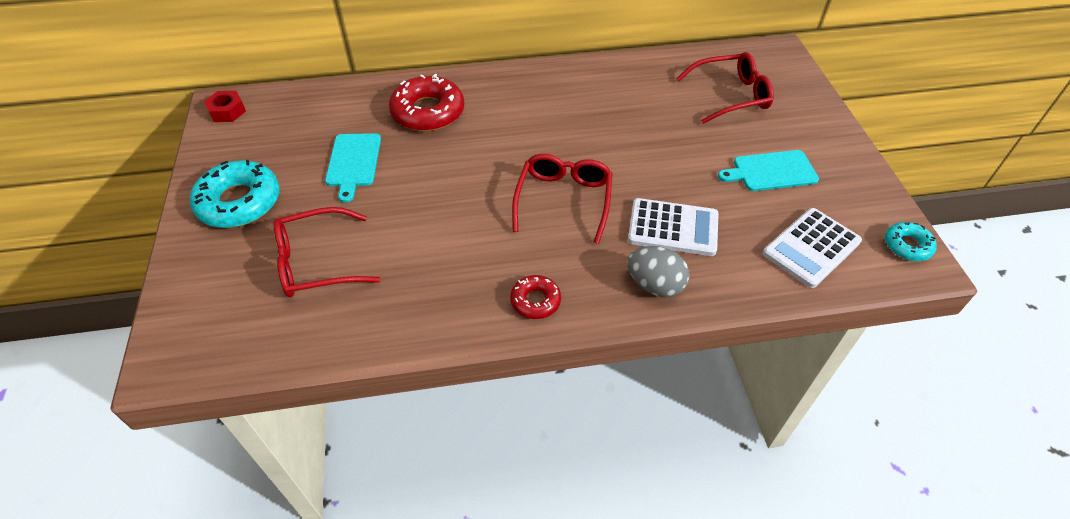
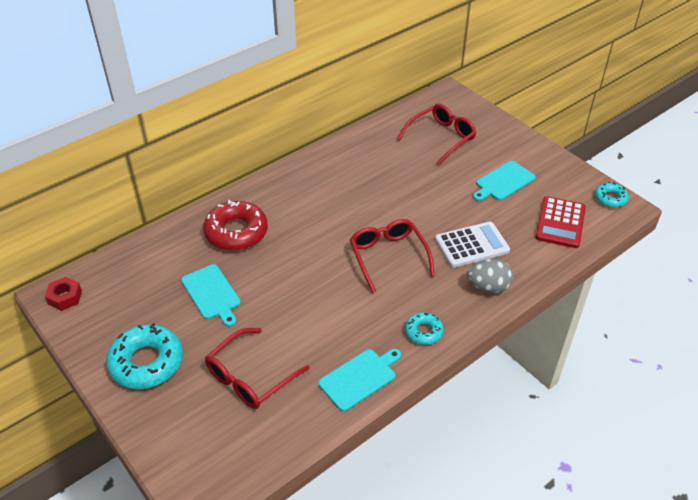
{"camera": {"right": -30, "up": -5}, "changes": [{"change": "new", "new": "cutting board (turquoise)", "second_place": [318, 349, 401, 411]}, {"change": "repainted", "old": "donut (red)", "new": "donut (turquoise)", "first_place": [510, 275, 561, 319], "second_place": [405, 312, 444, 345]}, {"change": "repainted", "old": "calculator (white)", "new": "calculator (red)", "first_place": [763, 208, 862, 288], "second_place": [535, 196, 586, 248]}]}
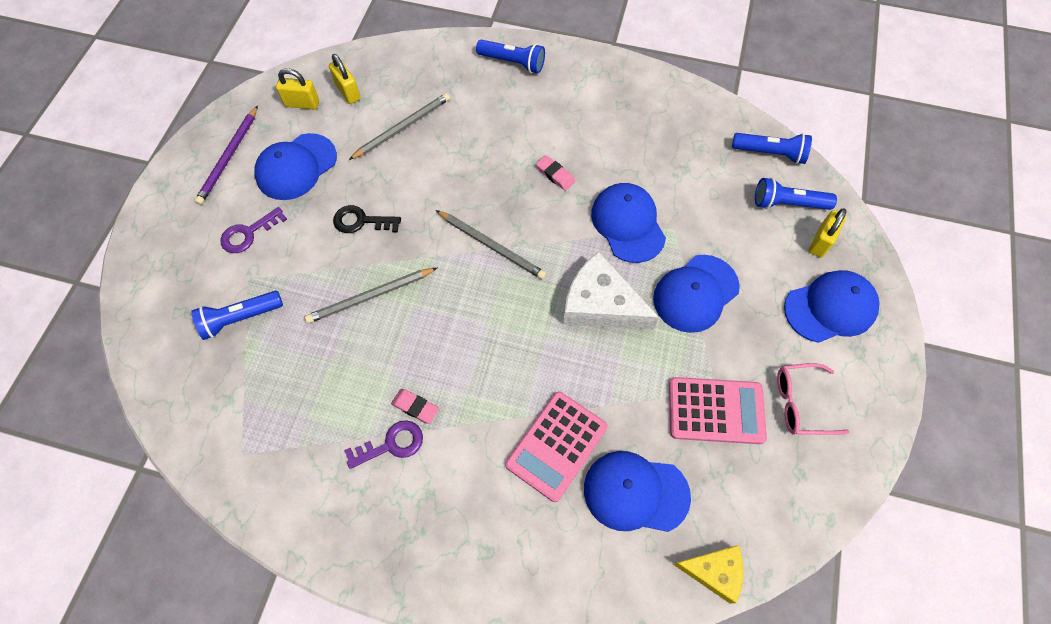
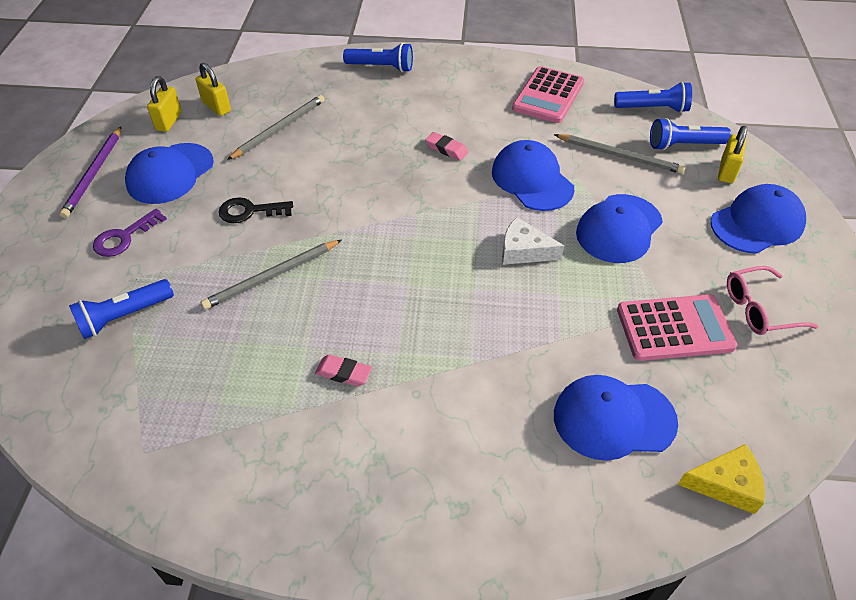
{"camera": {"right": -10, "up": -15}, "changes": [{"change": "gone", "old": "key (purple)", "first_place": [345, 420, 423, 469]}, {"change": "shifted", "old": "pencil (grey)", "first_place": [436, 210, 546, 279], "second_place": [554, 134, 686, 174]}, {"change": "shifted", "old": "calculator (pink)", "first_place": [505, 392, 608, 502], "second_place": [512, 66, 584, 123]}, {"change": "rotated", "old": "padlock (yellow)", "first_place": [276, 68, 319, 109], "second_place": [147, 76, 182, 132], "degrees": -75}, {"change": "scaled", "old": "cheese (white)", "first_place": [563, 251, 659, 330], "second_place": [502, 217, 564, 265], "factor": 0.61}]}
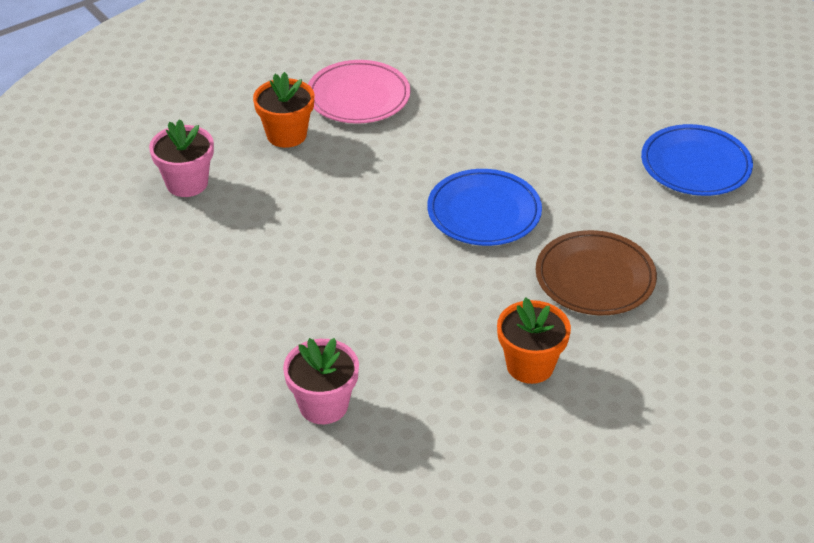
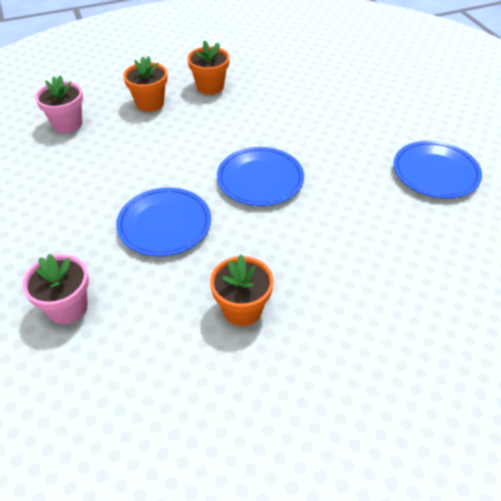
{"camera": {"right": 15, "up": 5}, "changes": [{"change": "gone", "old": "plate (brown)", "first_place": [536, 230, 657, 315]}, {"change": "new", "new": "plate (blue)", "second_place": [116, 187, 211, 257]}, {"change": "swapped", "old": "plate (pink)", "new": "flower pot (orange)", "first_place": [308, 60, 411, 124], "second_place": [187, 40, 230, 95]}]}
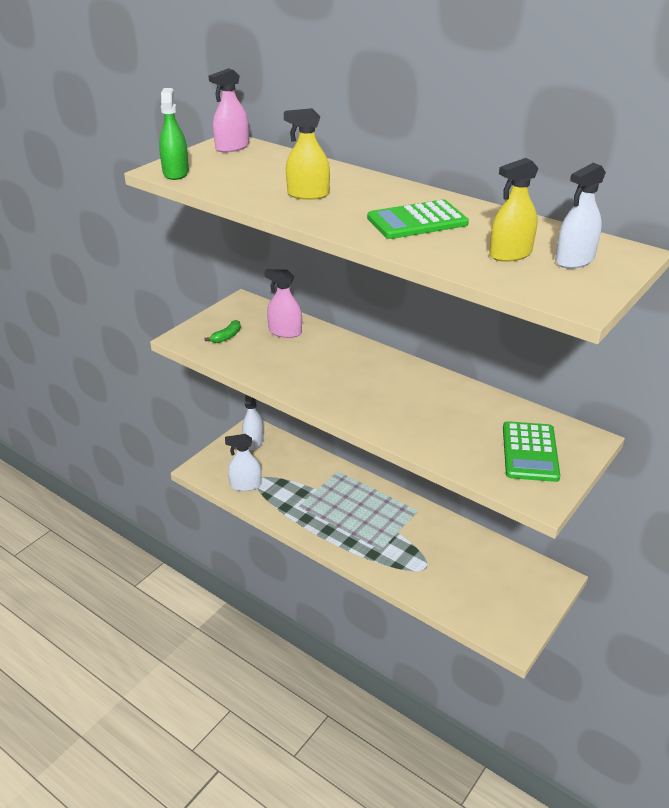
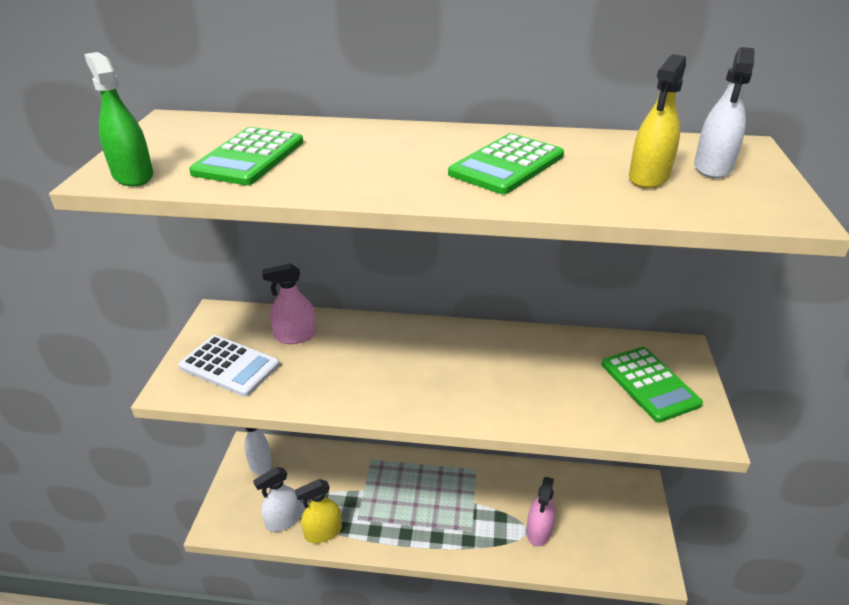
{"camera": {"right": -30, "up": 0}, "changes": [{"change": "new", "new": "calculator (green)", "second_place": [189, 127, 303, 185]}, {"change": "shifted", "old": "spray bottle (pink)", "first_place": [209, 68, 249, 152], "second_place": [526, 477, 555, 547]}, {"change": "shifted", "old": "spray bottle (yellow)", "first_place": [284, 108, 330, 200], "second_place": [295, 479, 342, 543]}, {"change": "swapped", "old": "banana (green)", "new": "calculator (white)", "first_place": [204, 320, 241, 343], "second_place": [178, 335, 280, 397]}]}
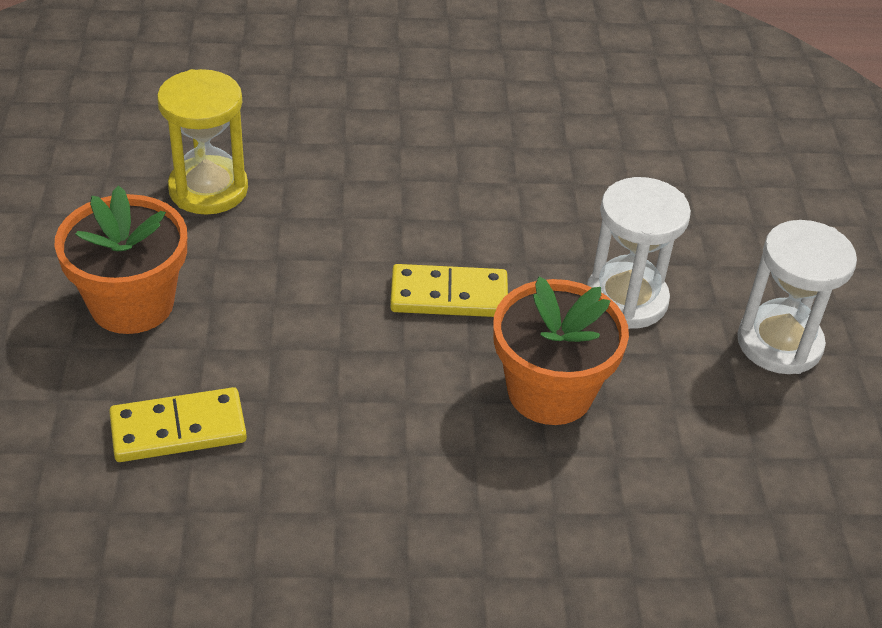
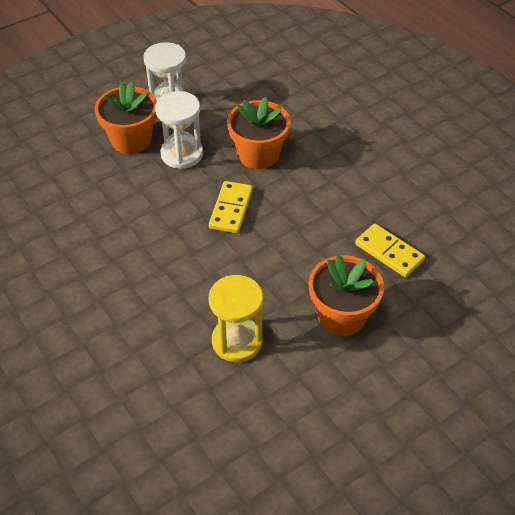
{"camera": {"right": -120, "up": 5}, "changes": [{"change": "new", "new": "flower pot (orange)", "second_place": [95, 82, 157, 154]}, {"change": "rotated", "old": "domino (yellow)", "first_place": [390, 264, 508, 317], "second_place": [209, 181, 253, 233], "degrees": 45}]}
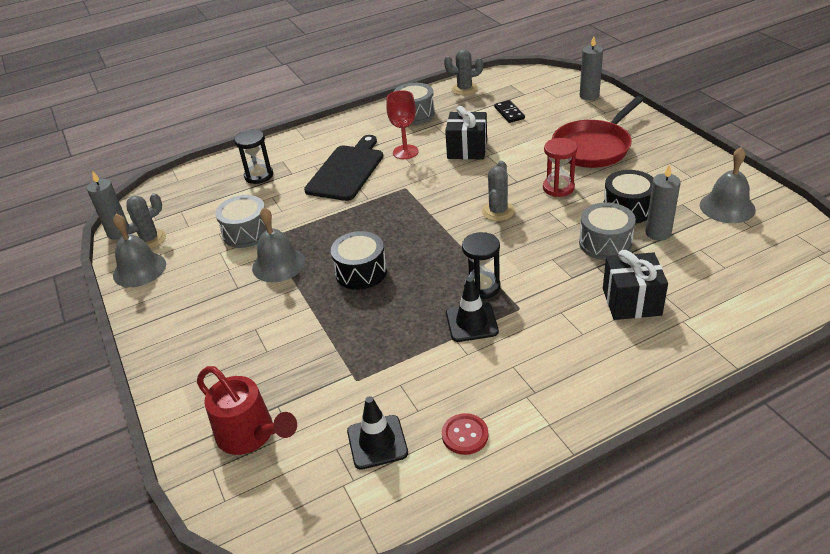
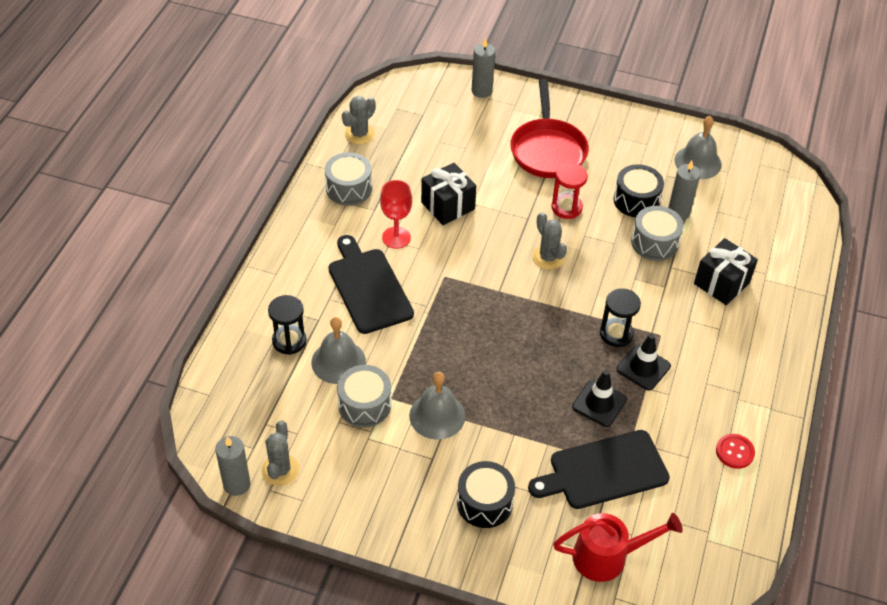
{"camera": {"right": -50, "up": 10}, "changes": [{"change": "gone", "old": "domino (black)", "first_place": [494, 100, 525, 123]}, {"change": "new", "new": "cutting board (black)", "second_place": [528, 430, 670, 509]}, {"change": "shifted", "old": "bell (grey)", "first_place": [113, 214, 166, 287], "second_place": [311, 317, 366, 384]}, {"change": "shifted", "old": "drum (black)", "first_place": [331, 231, 387, 290], "second_place": [457, 461, 515, 528]}, {"change": "shifted", "old": "traffic cone (black)", "first_place": [347, 396, 408, 470], "second_place": [572, 370, 627, 427]}]}
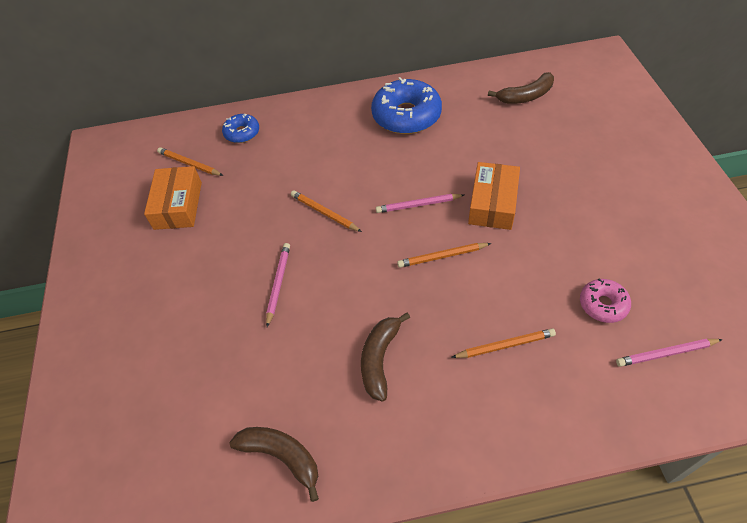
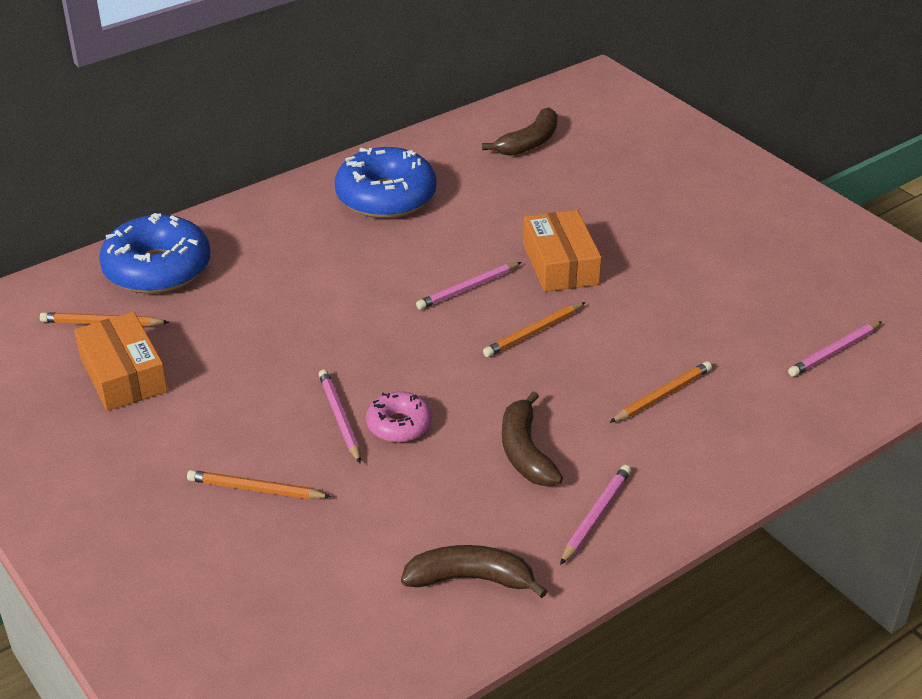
{"camera": {"right": -30, "up": -15}, "changes": [{"change": "new", "new": "pencil (pink)", "second_place": [560, 465, 631, 565]}, {"change": "shifted", "old": "pencil (orange)", "first_place": [291, 190, 362, 232], "second_place": [187, 470, 332, 499]}, {"change": "shifted", "old": "donut (pink)", "first_place": [580, 279, 631, 323], "second_place": [366, 391, 432, 442]}, {"change": "scaled", "old": "donut (blue)", "first_place": [222, 114, 259, 143], "second_place": [99, 213, 210, 294], "factor": 1.89}]}
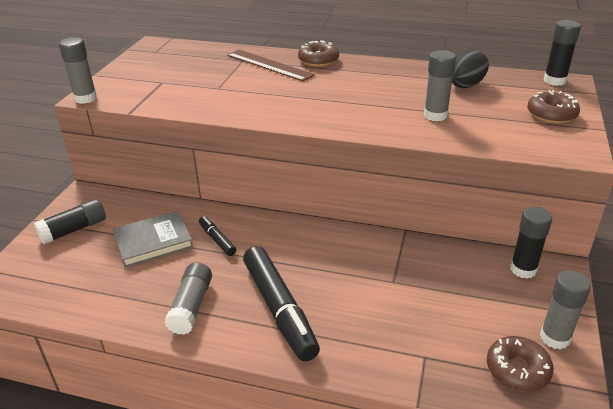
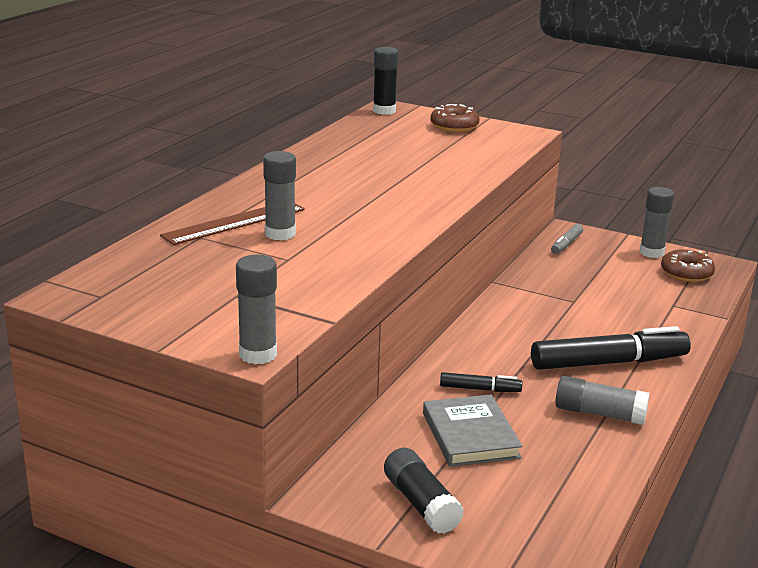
{"camera": {"right": -80, "up": -10}, "changes": [{"change": "gone", "old": "donut (brown)", "first_place": [298, 41, 339, 67]}, {"change": "gone", "old": "egg (black)", "first_place": [452, 50, 489, 88]}, {"change": "shifted", "old": "glue stick (grey)", "first_place": [424, 50, 456, 121], "second_place": [263, 151, 296, 240]}, {"change": "swapped", "old": "glue stick (black)", "new": "marker (grey)", "first_place": [510, 207, 552, 279], "second_place": [551, 224, 583, 254]}, {"change": "rotated", "old": "marker (black)", "first_place": [199, 216, 236, 256], "second_place": [440, 372, 522, 392], "degrees": -150}]}
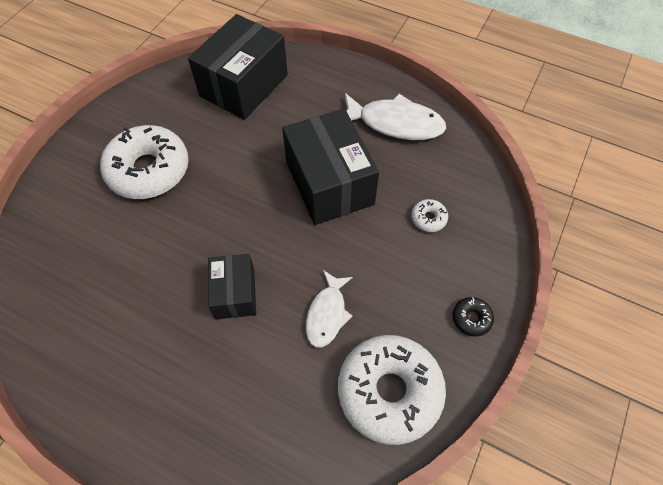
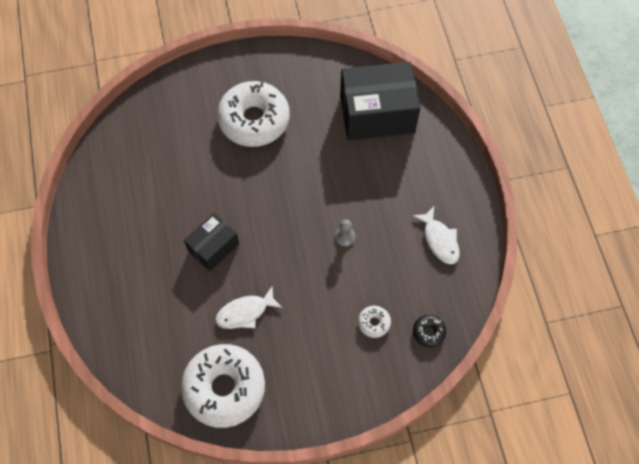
{"camera": {"right": 50, "up": 5}, "changes": [{"change": "shifted", "old": "donut (black)", "first_place": [453, 297, 494, 337], "second_place": [413, 315, 446, 347]}, {"change": "swapped", "old": "box (black)", "new": "pawn (grey)", "first_place": [282, 109, 379, 225], "second_place": [335, 219, 355, 247]}, {"change": "scaled", "old": "fish (white)", "first_place": [345, 93, 446, 140], "second_place": [413, 207, 460, 264], "factor": 0.62}]}
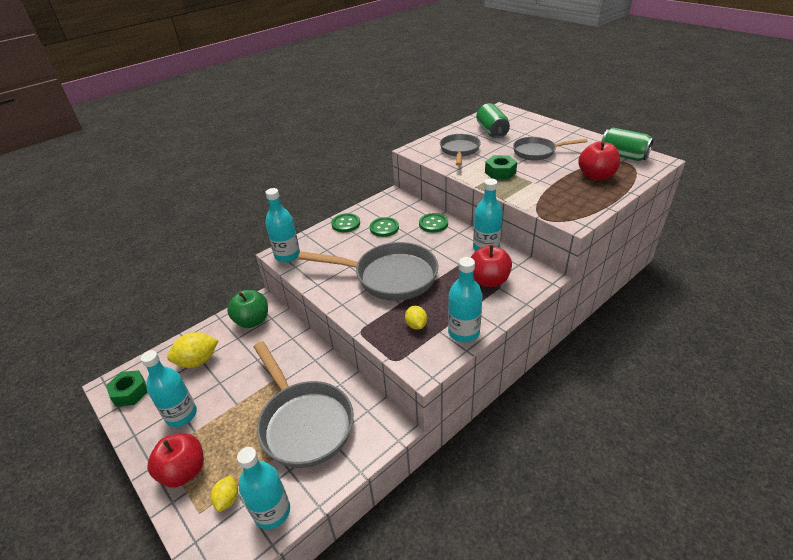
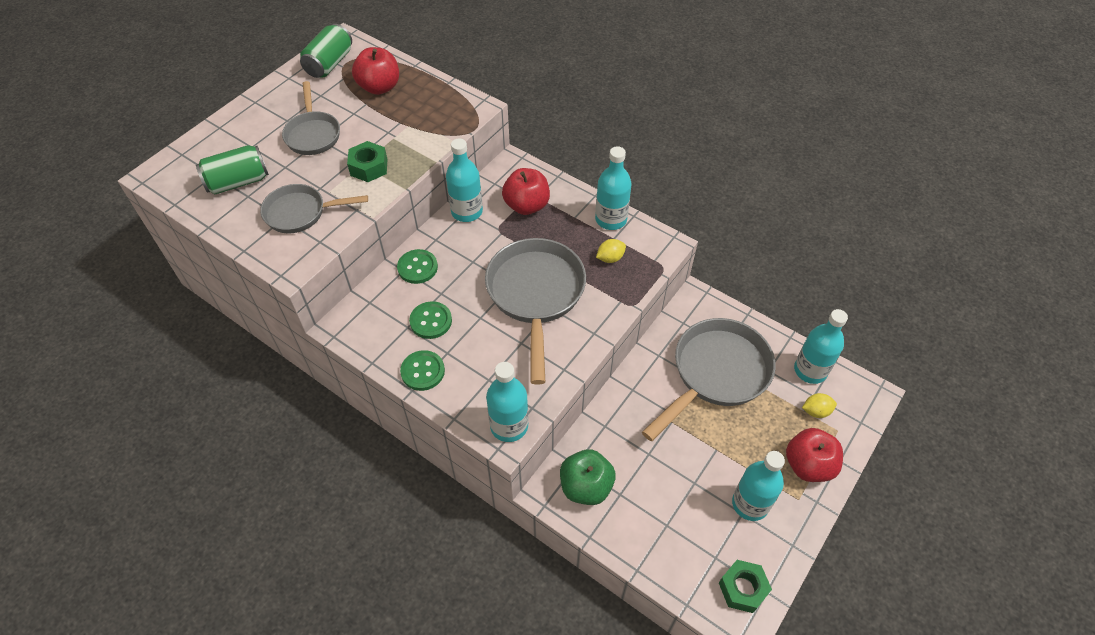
{"camera": {"right": -105, "up": 15}, "changes": [{"change": "gone", "old": "lemon (yellow)", "first_place": [167, 332, 219, 368]}]}
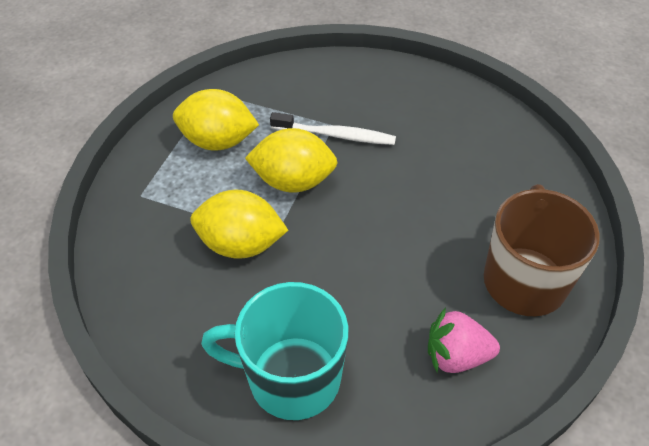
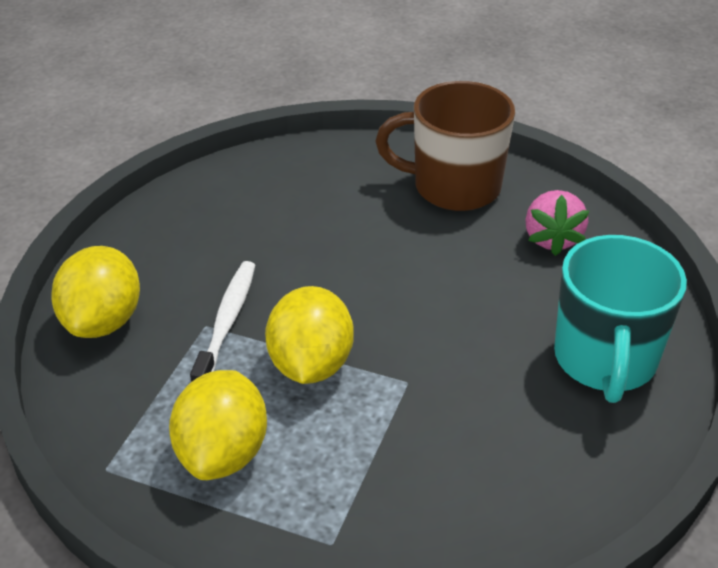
{"camera": {"right": -90, "up": -10}, "changes": [{"change": "shifted", "old": "lemon (yellow)", "first_place": [190, 190, 288, 259], "second_place": [51, 246, 140, 338]}]}
